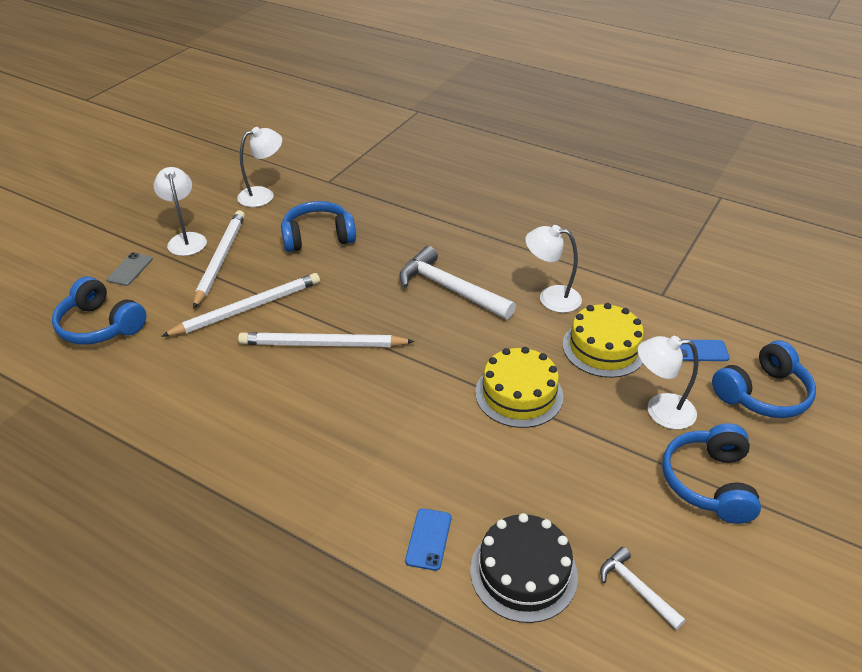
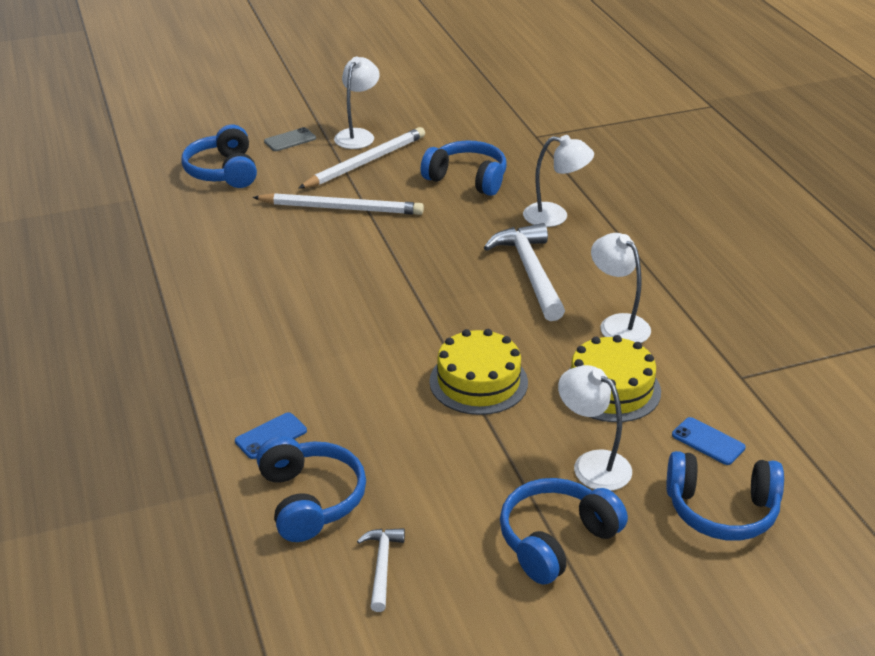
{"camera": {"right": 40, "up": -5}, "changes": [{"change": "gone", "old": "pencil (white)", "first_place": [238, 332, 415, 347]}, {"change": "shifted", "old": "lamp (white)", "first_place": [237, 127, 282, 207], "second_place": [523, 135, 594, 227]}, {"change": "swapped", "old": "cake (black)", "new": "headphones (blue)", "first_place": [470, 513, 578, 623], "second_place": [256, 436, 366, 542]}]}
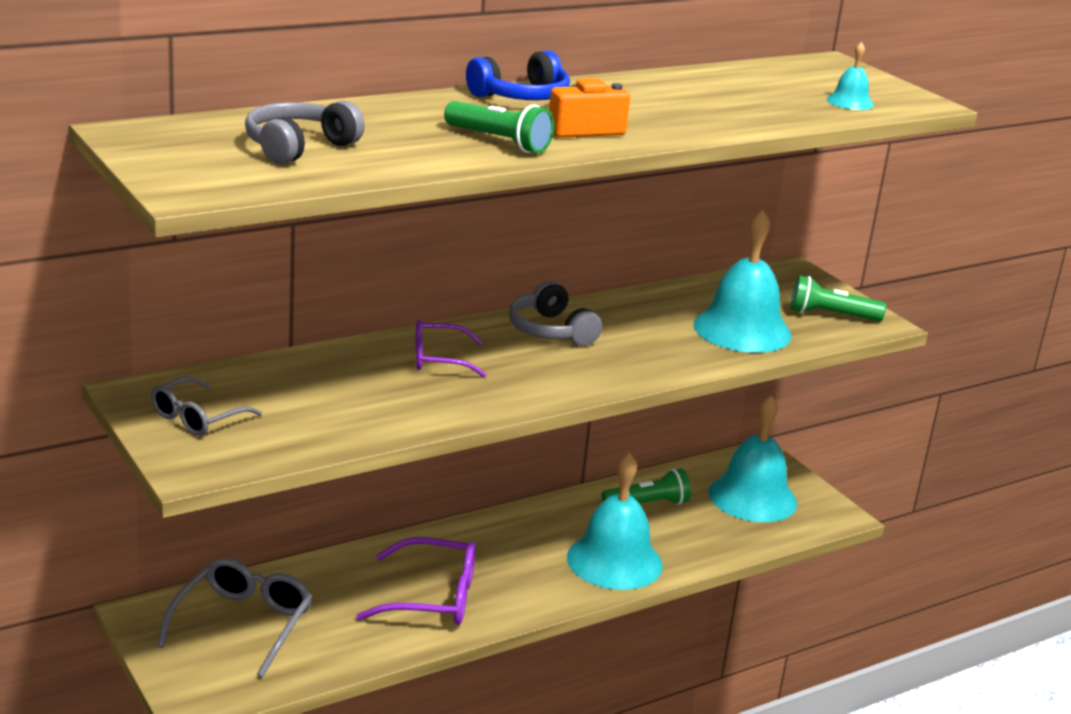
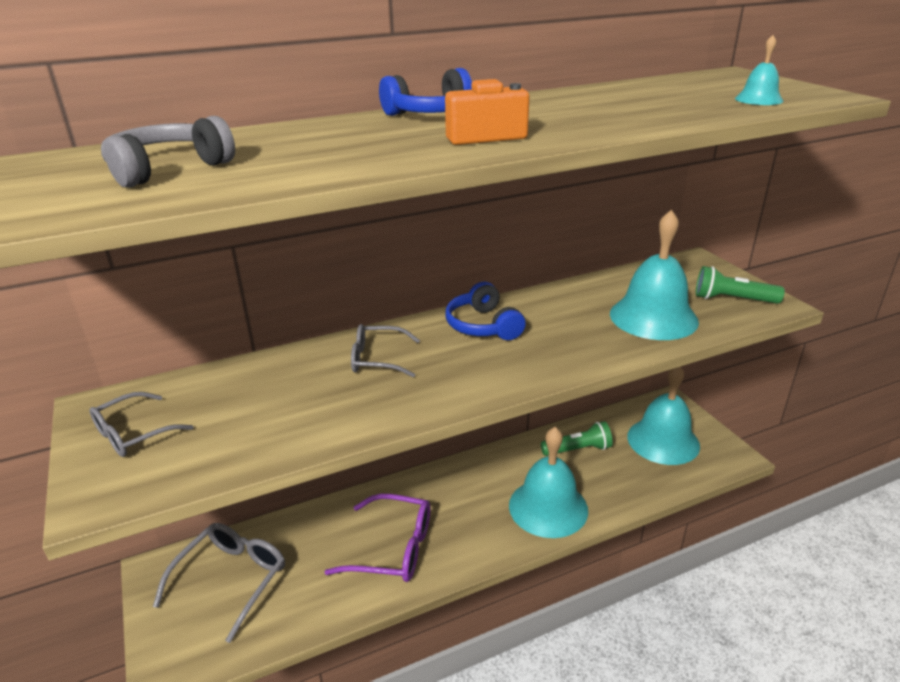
{"camera": {"right": 10, "up": 5}, "changes": [{"change": "gone", "old": "flashlight (green)", "first_place": [444, 101, 554, 153]}, {"change": "repainted", "old": "glasses (purple)", "new": "glasses (grey)", "first_place": [415, 320, 487, 377], "second_place": [351, 324, 420, 377]}, {"change": "repainted", "old": "headphones (grey)", "new": "headphones (blue)", "first_place": [509, 281, 602, 346], "second_place": [445, 282, 526, 340]}]}
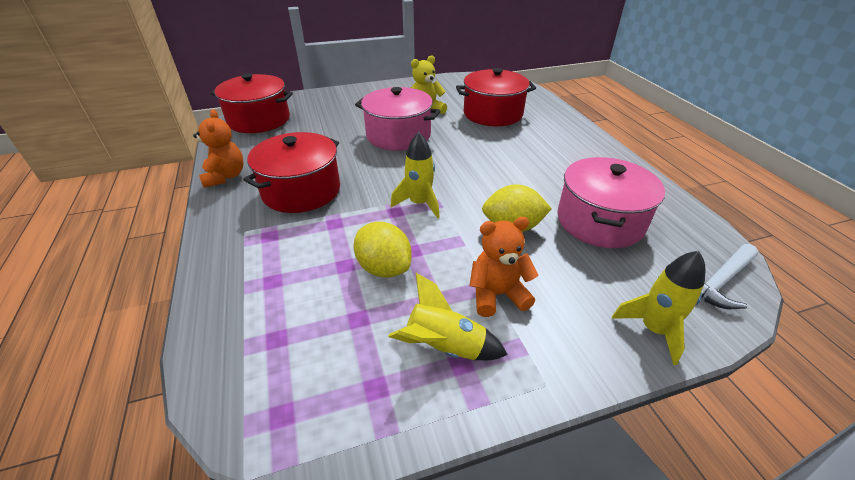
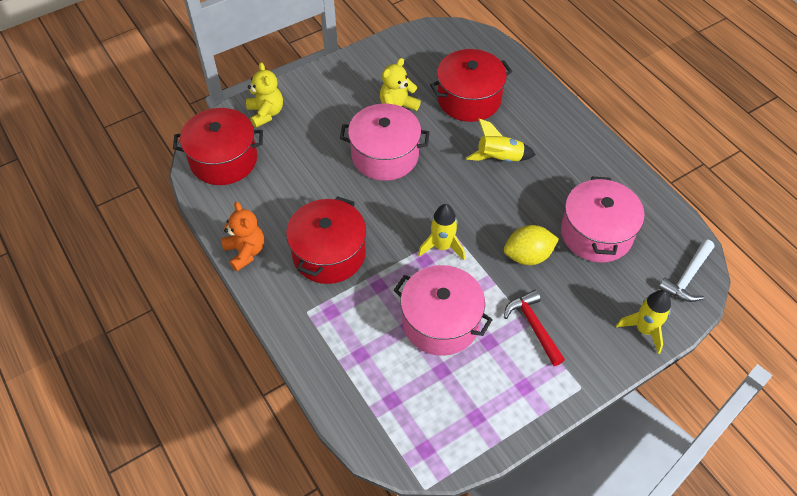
{"camera": {"right": -15, "up": 15}, "changes": [{"change": "new", "new": "teddy bear (yellow)", "second_place": [246, 62, 283, 128]}, {"change": "shifted", "old": "rocket (yellow)", "first_place": [388, 273, 508, 360], "second_place": [466, 118, 536, 162]}, {"change": "swapped", "old": "lemon (yellow)", "new": "pot (pink)", "first_place": [354, 222, 412, 278], "second_place": [394, 265, 493, 356]}, {"change": "swapped", "old": "teddy bear (orange)", "new": "hammer (red)", "first_place": [470, 217, 538, 317], "second_place": [504, 290, 565, 366]}]}
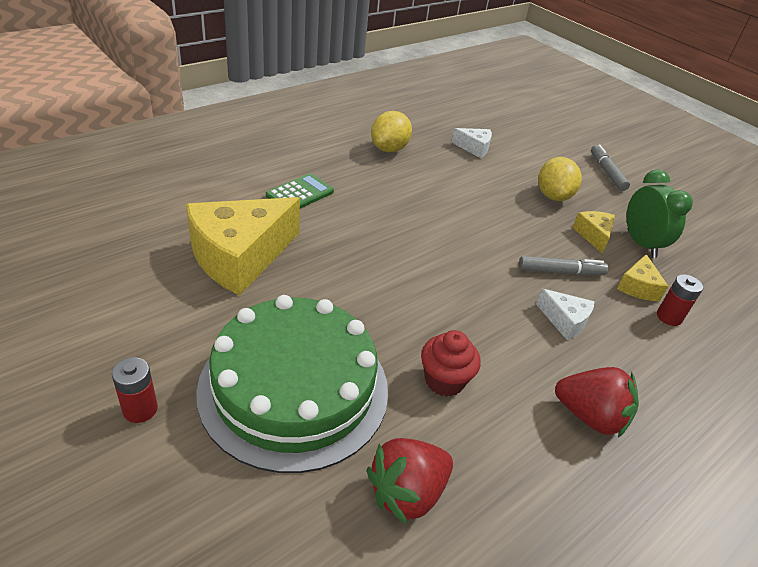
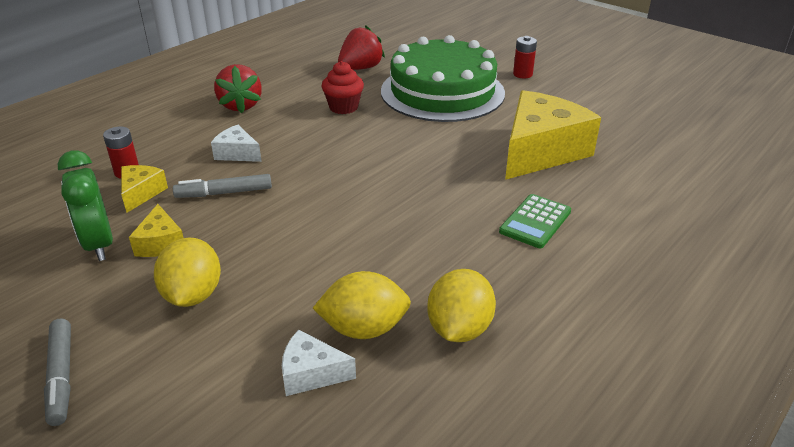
{"camera": {"right": 175, "up": -5}, "changes": [{"change": "new", "new": "lemon (yellow)", "second_place": [313, 271, 411, 339]}, {"change": "rotated", "old": "strawberry (red)", "first_place": [555, 367, 639, 438], "second_place": [214, 64, 262, 113], "degrees": -120}]}
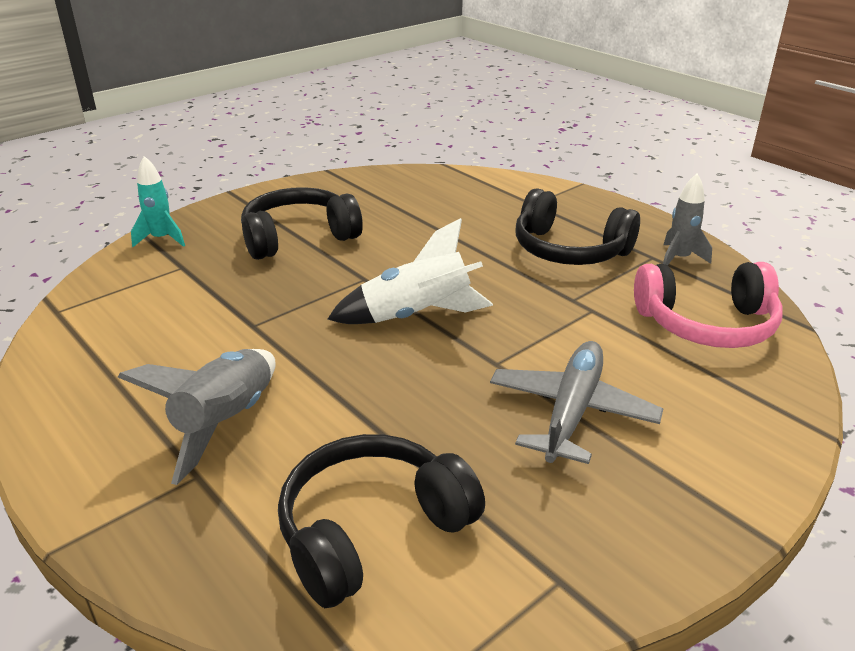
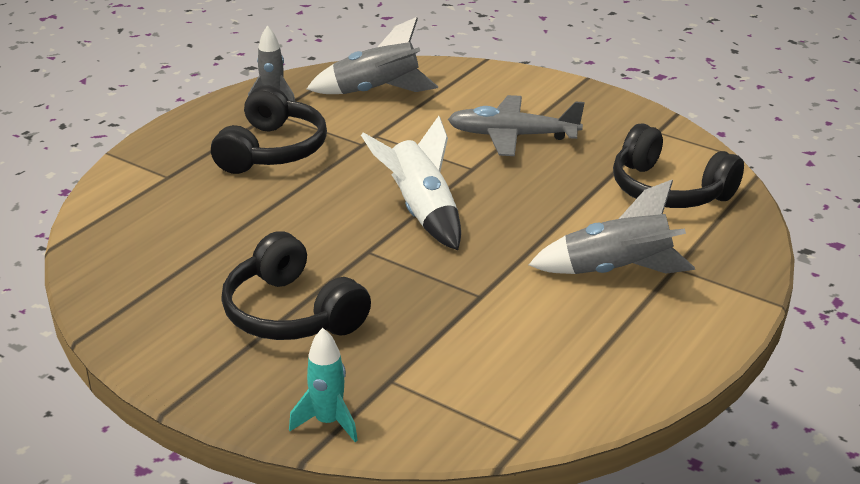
{"camera": {"right": -105, "up": 0}, "changes": [{"change": "swapped", "old": "headphones (pink)", "new": "rocket (grey)", "first_place": [634, 262, 783, 348], "second_place": [307, 17, 438, 94]}]}
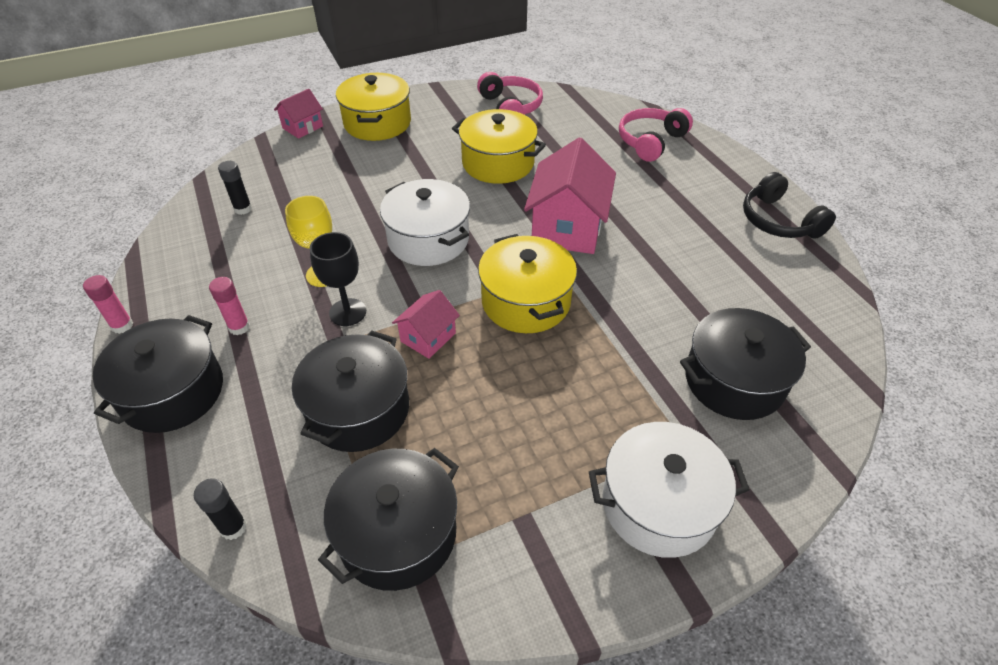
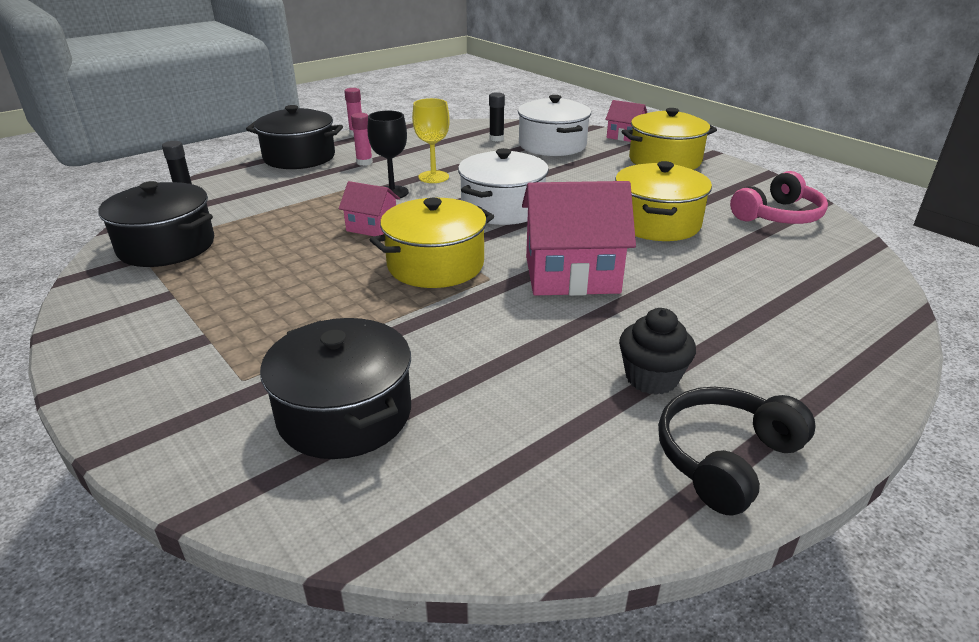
{"camera": {"right": 75, "up": -15}, "changes": [{"change": "gone", "old": "pot (black)", "first_place": [292, 330, 409, 452]}, {"change": "gone", "old": "headphones (pink)", "first_place": [619, 108, 693, 162]}, {"change": "new", "new": "cupcake (black)", "second_place": [619, 308, 696, 395]}, {"change": "shifted", "old": "pot (white)", "first_place": [589, 422, 750, 558], "second_place": [518, 95, 591, 156]}]}
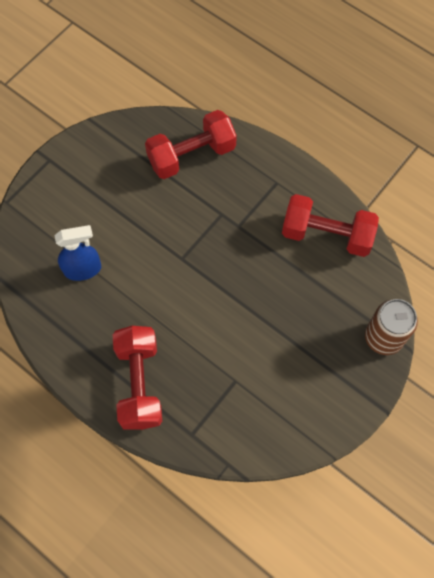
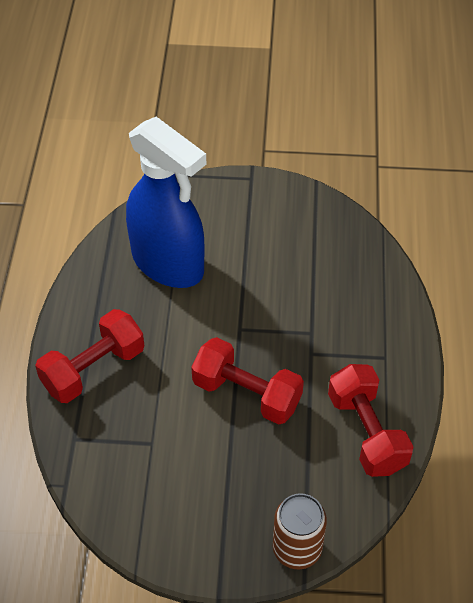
{"camera": {"right": 55, "up": -15}, "changes": [{"change": "shifted", "old": "dumbbell (red)", "first_place": [145, 110, 237, 179], "second_place": [191, 337, 304, 425]}, {"change": "scaled", "old": "spray bottle (blue)", "first_place": [54, 225, 101, 281], "second_place": [126, 117, 206, 288], "factor": 2.08}]}
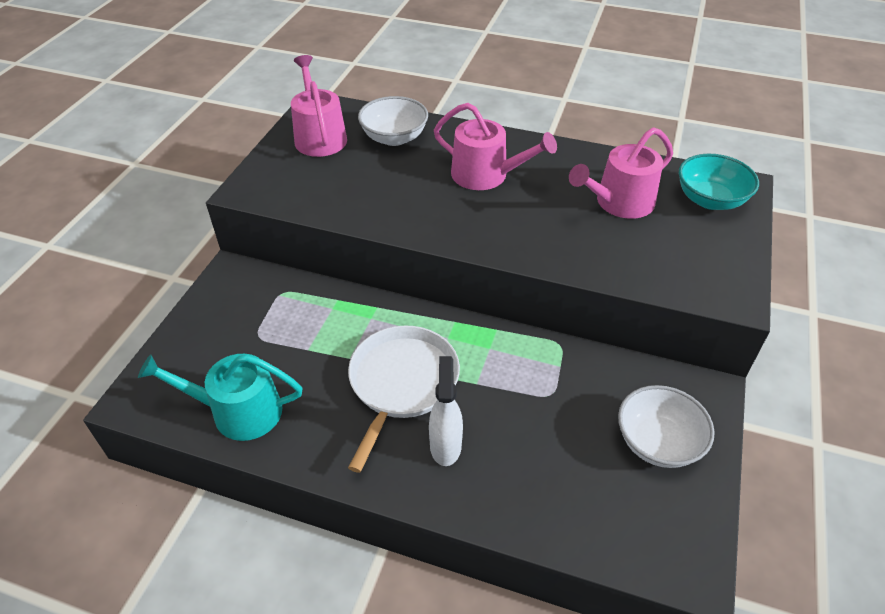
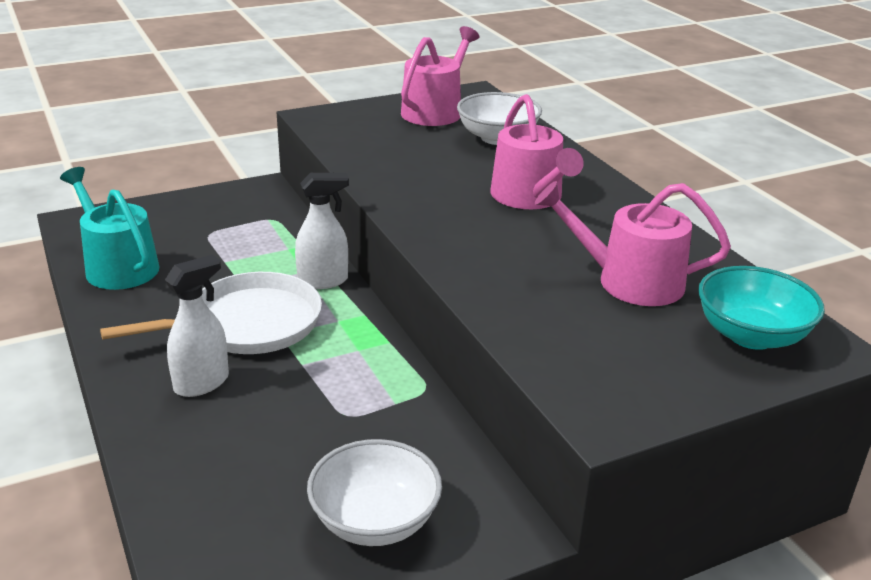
{"camera": {"right": 45, "up": -15}, "changes": [{"change": "new", "new": "spray bottle (white)", "second_place": [295, 173, 349, 289]}]}
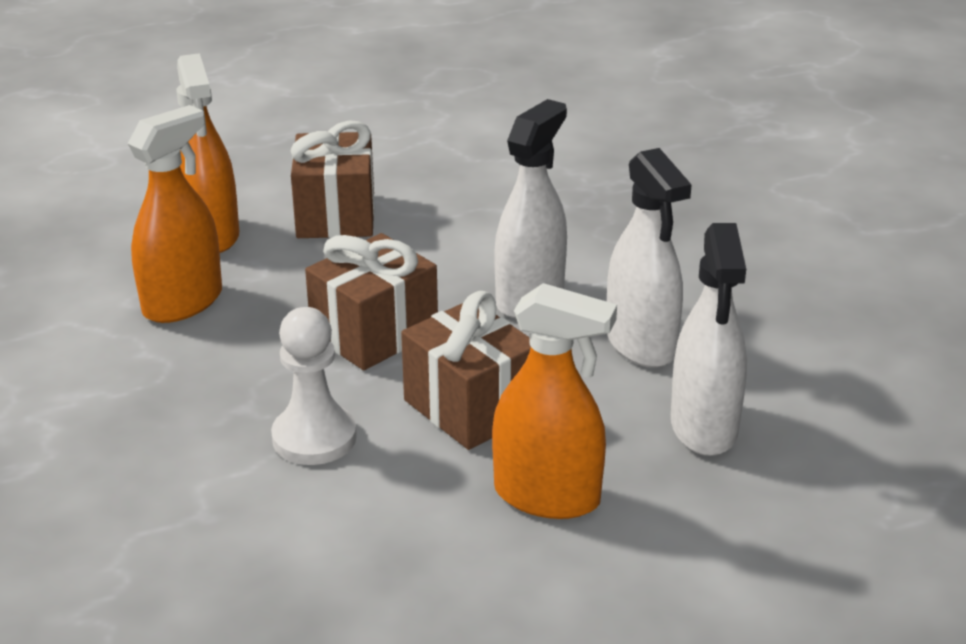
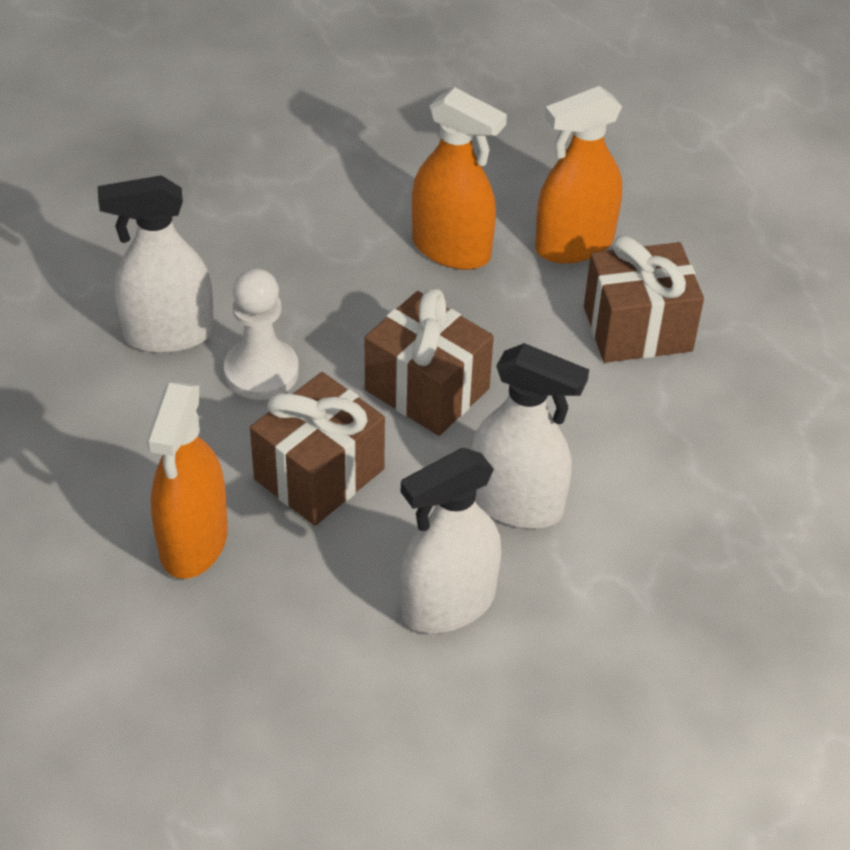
{"camera": {"right": 80, "up": 15}, "changes": [{"change": "shifted", "old": "spray bottle (white)", "first_place": [671, 223, 747, 456], "second_place": [98, 175, 214, 353]}]}
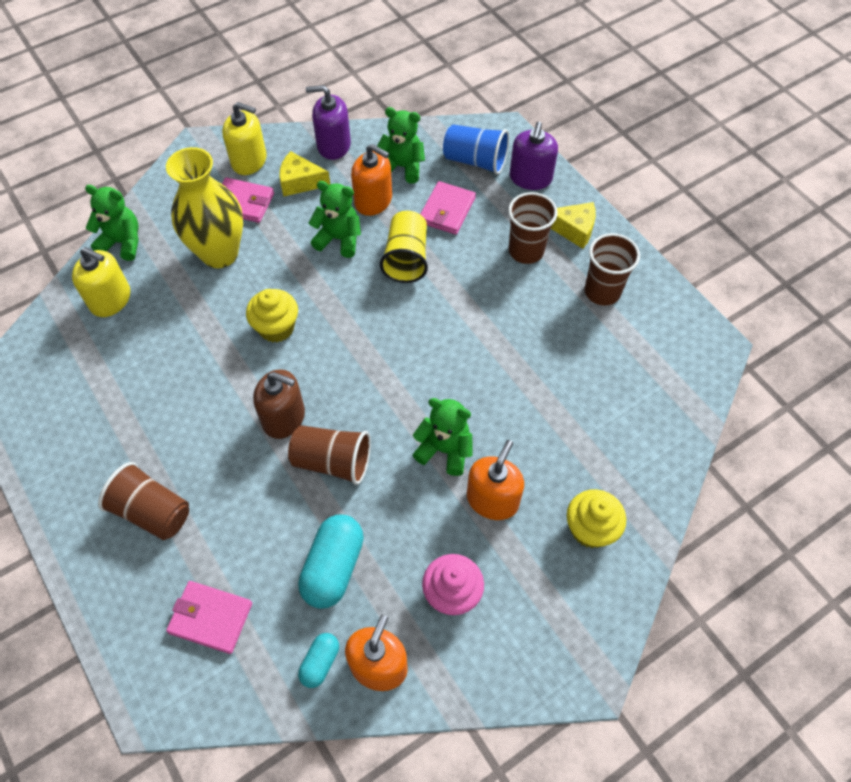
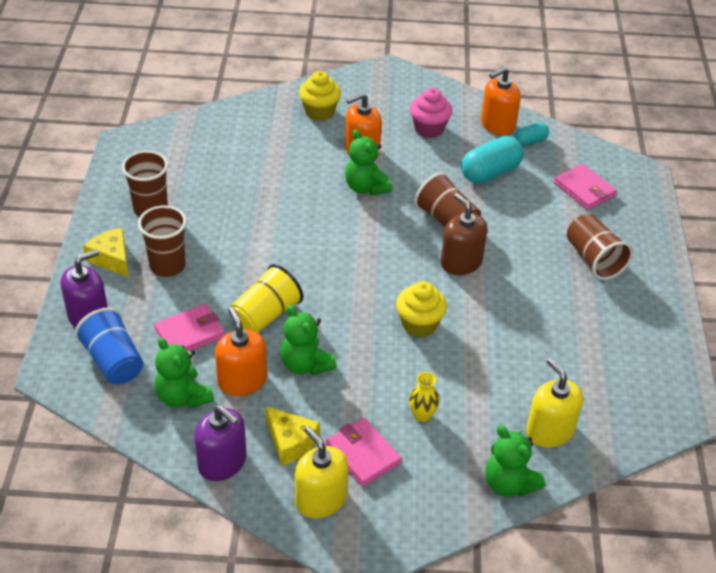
{"camera": {"right": -145, "up": -15}, "changes": [{"change": "scaled", "old": "vase (yellow)", "first_place": [166, 147, 243, 268], "second_place": [409, 372, 440, 422], "factor": 0.41}]}
